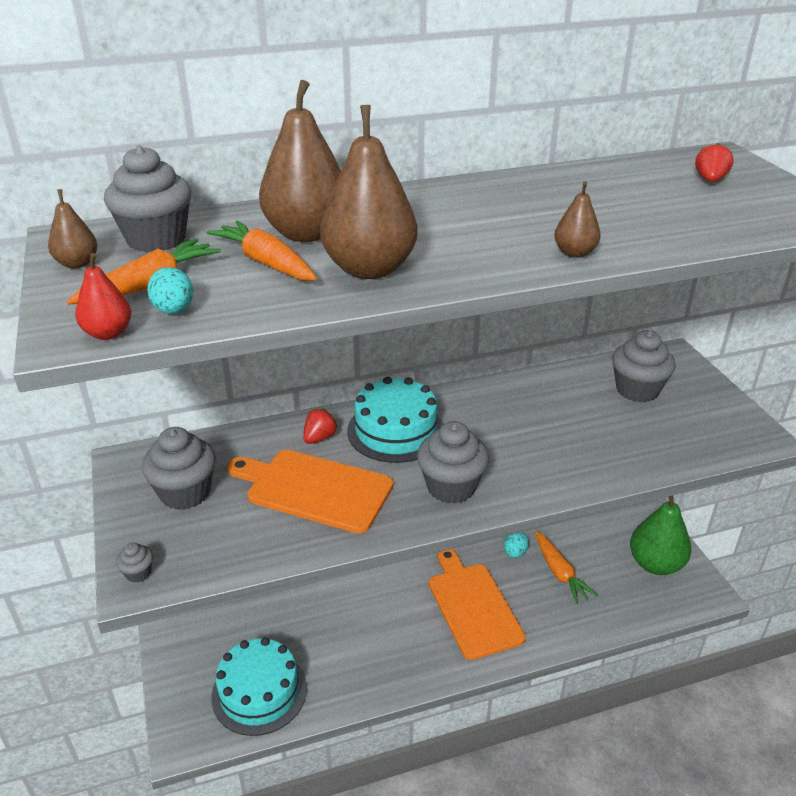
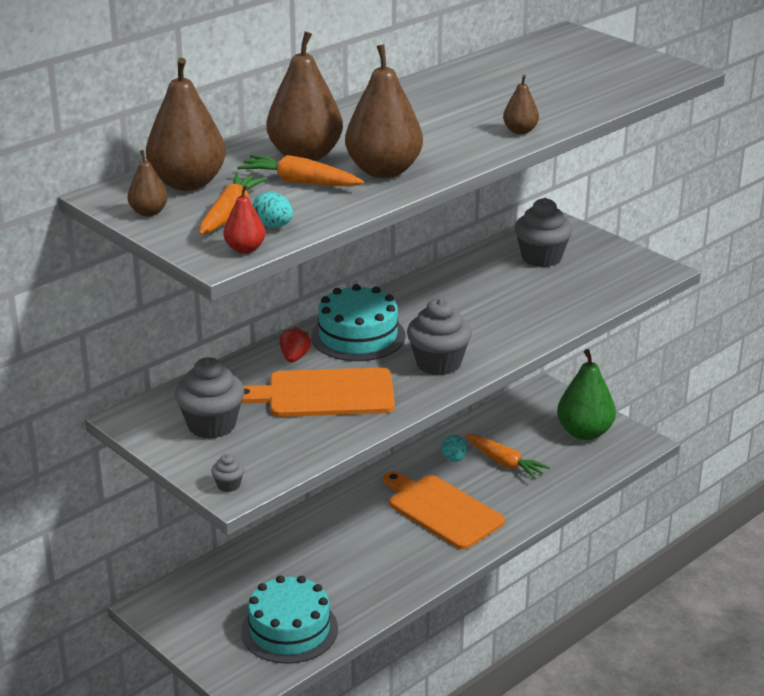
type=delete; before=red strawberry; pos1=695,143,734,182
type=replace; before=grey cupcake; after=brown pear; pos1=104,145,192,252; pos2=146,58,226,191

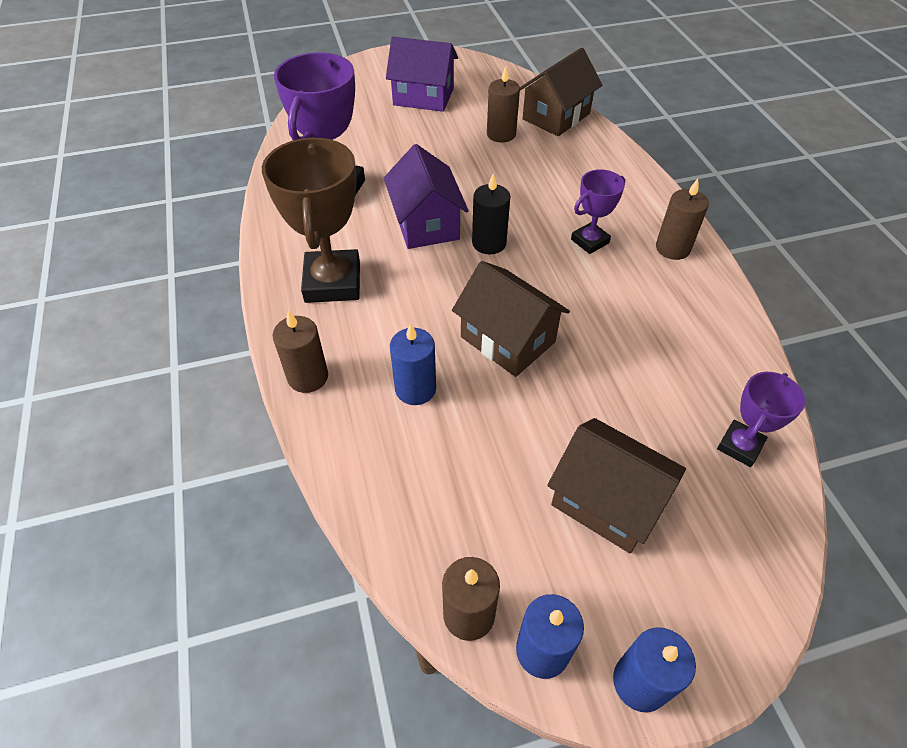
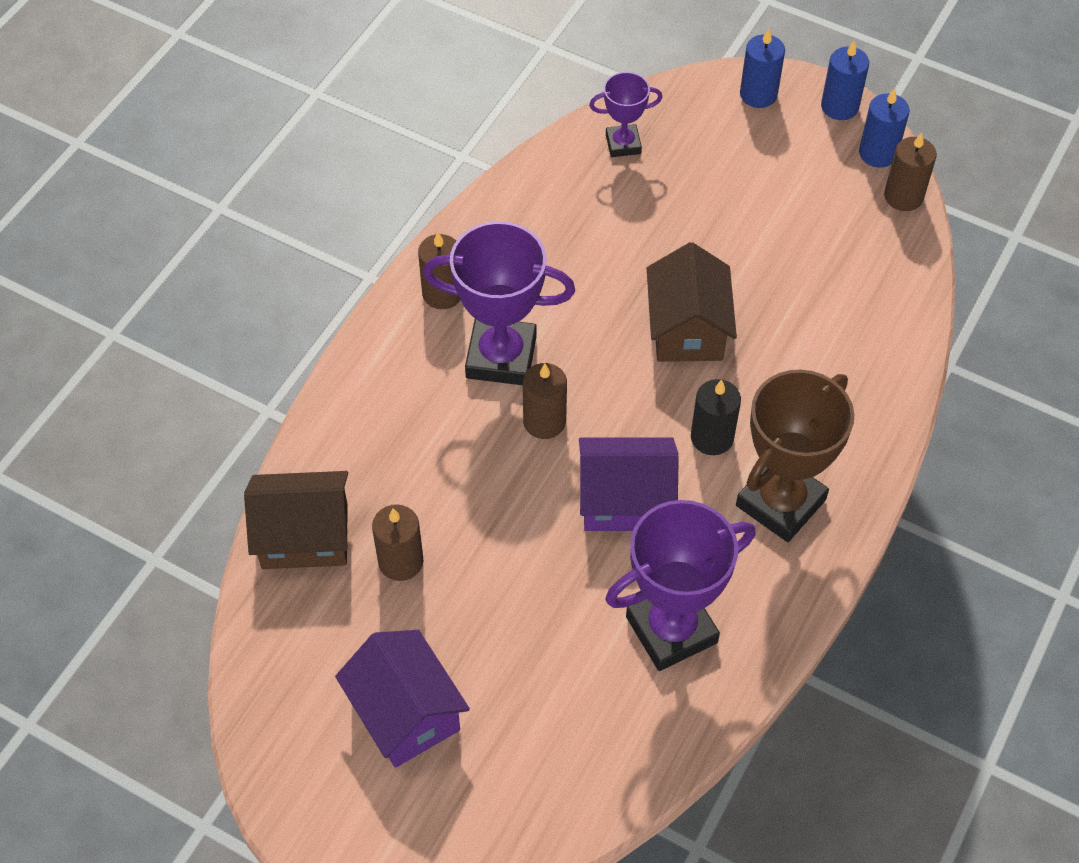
type=rotate; before=purple house; pos1=384,144,469,249; pos2=579,437,679,531; turn=60
type=resize; before=purple trophy; pos1=571,169,625,254; pos2=423,221,575,385; scale=1.85
type=move; before=black candle; pos1=472,173,510,254; pos2=691,379,741,455
type=move; before=brown candle; pos1=272,310,328,393; pos2=523,363,567,439
type=move; before=blue candle; pos1=390,323,436,405; pos2=740,29,785,108
type=delete; before=brown house; pos1=547,418,686,554

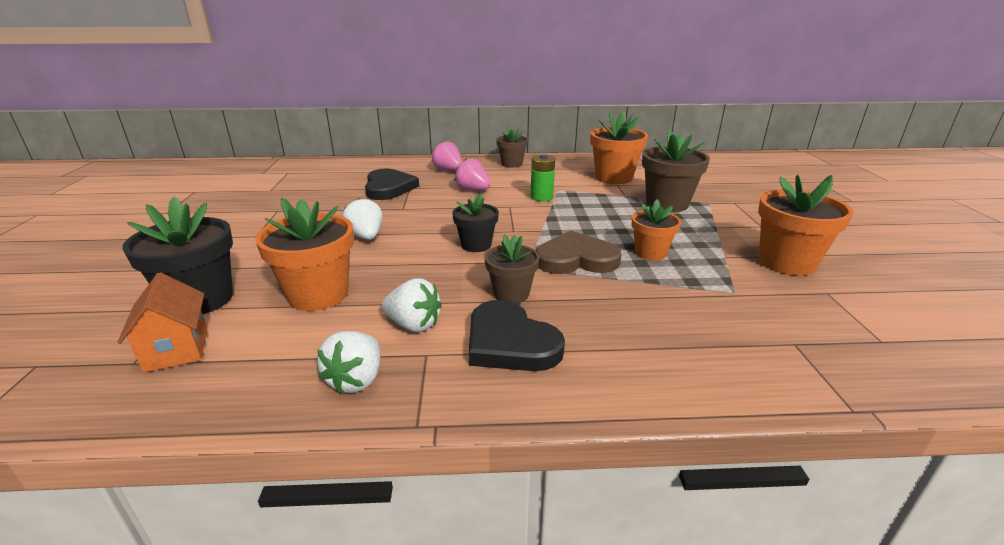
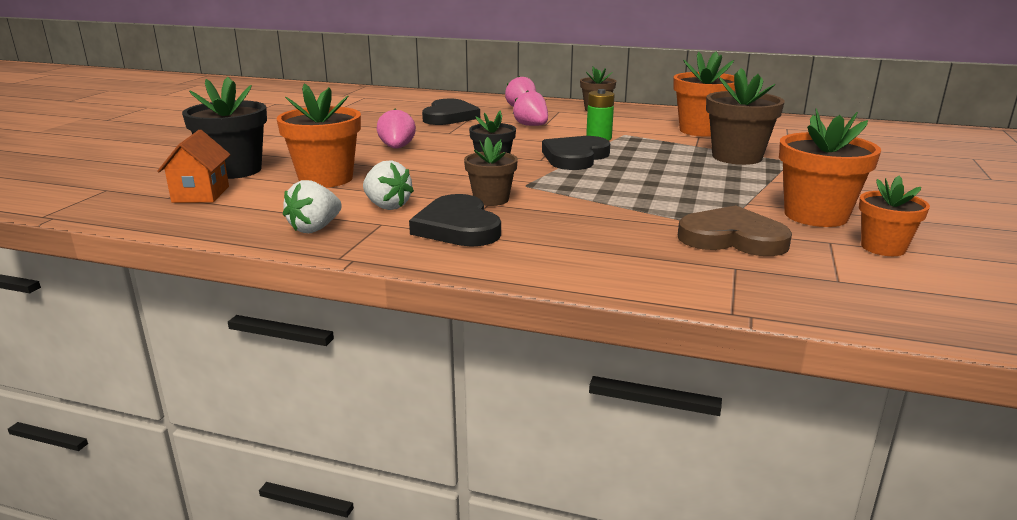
type=recolor; before=white strawberry; after=pink strawberry; pos1=342,198,383,240; pos2=377,109,416,149
type=move; before=orange flower pot; pos1=632,199,681,261; pos2=859,176,930,256
type=move; before=brown heart; pos1=536,231,622,274; pos2=678,205,792,256
type=insert; after=black heart; pos2=542,136,610,170

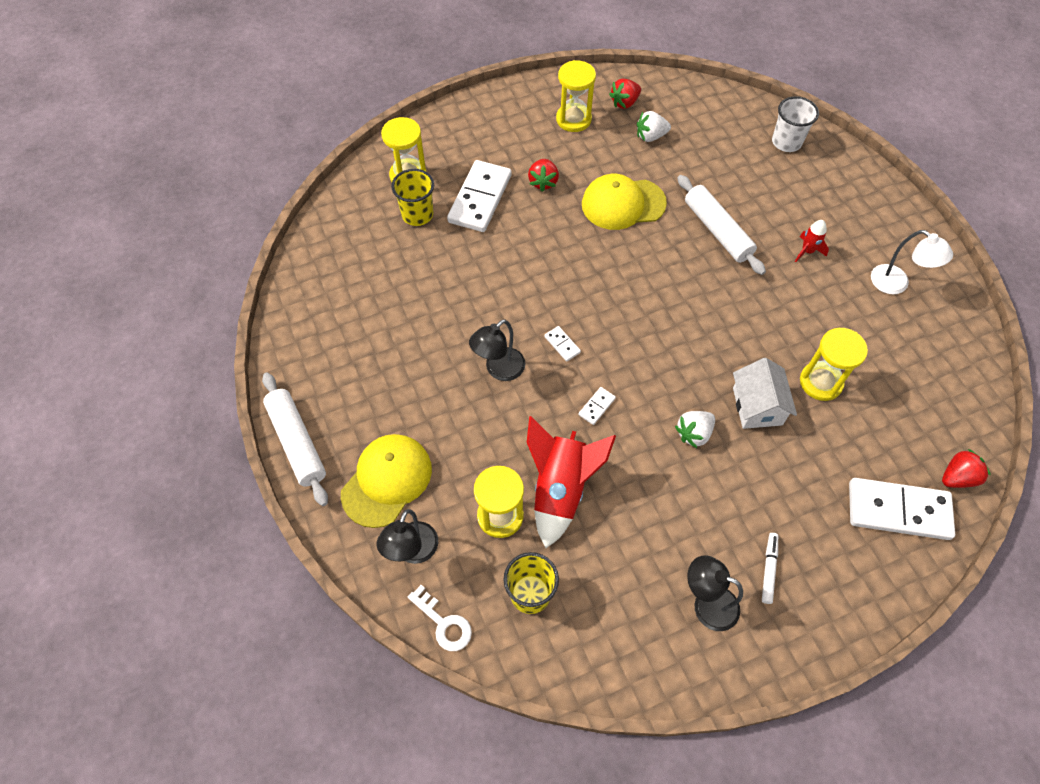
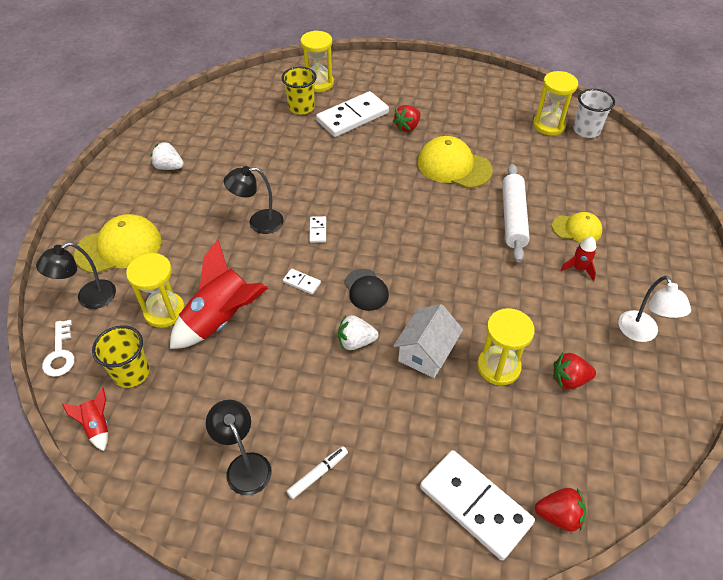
type=move; before=yellow hourglass; pos1=556,60,596,132; pos2=533,71,578,135
type=move; before=red strawberry; pos1=609,79,641,109; pos2=553,353,596,389
type=move; before=white cup; pos1=772,96,819,152; pos2=573,89,615,138
type=move; before=white strawberry; pos1=637,111,671,142; pos2=151,142,184,170
type=delete; before=white rolling pin; pos1=262,372,328,506
type=rotate; before=white domino; pos1=578,387,616,425; pos2=283,269,321,294; turn=45
type=insert; after=yellow cap; pos2=552,212,602,242
type=insert; after=black cap; pos2=344,269,389,311
type=insert; after=red rocket; pos2=62,388,108,451

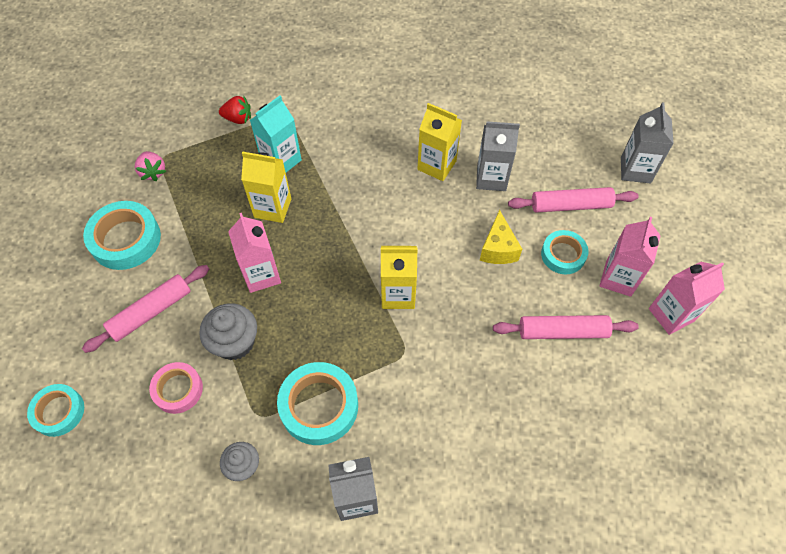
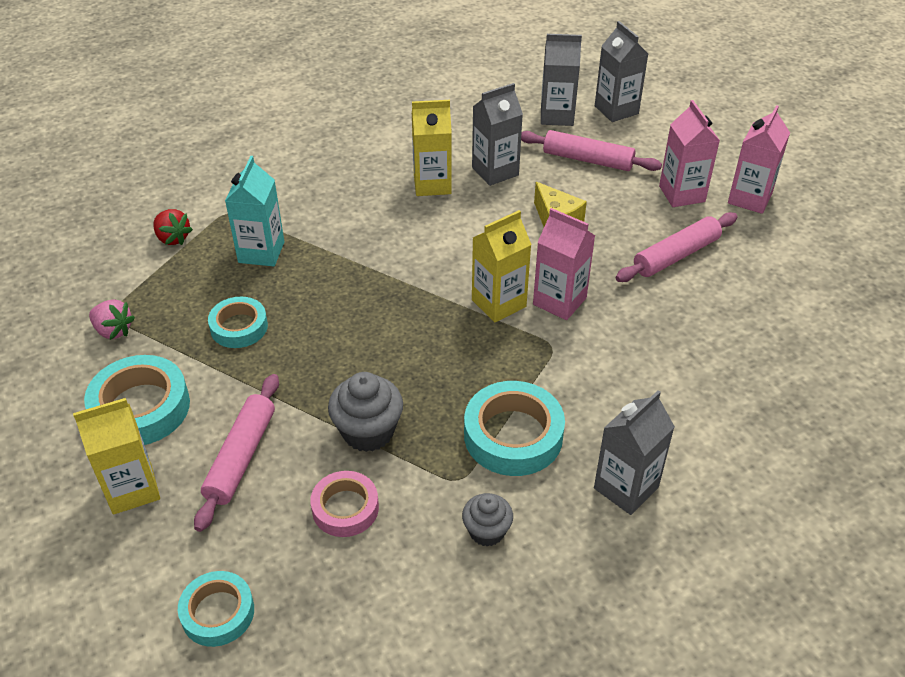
type=rotate; before=red strawberry; pos1=219,95,251,124; pos2=153,209,193,245; turn=75
type=move; before=yellow carton; pos1=241,151,291,223; pos2=73,398,160,515
type=rotate; before=pink rolling pin; pos1=508,187,639,213; pos2=521,130,662,171; turn=60
type=move; before=pink carton; pos1=228,213,281,293; pos2=533,208,595,320
type=move; before=turquoise tape; pos1=541,230,588,274; pos2=208,297,268,348
type=insert; after=grey carton; pos2=541,34,582,126

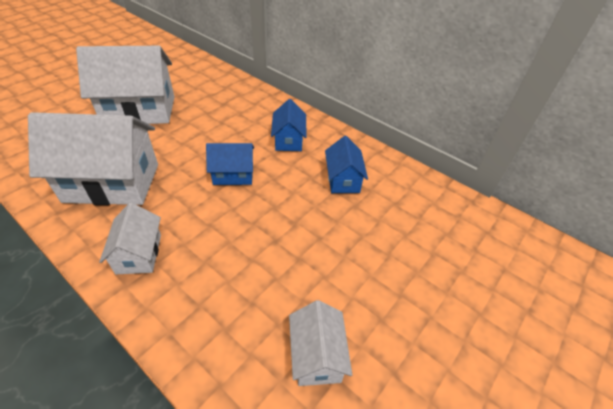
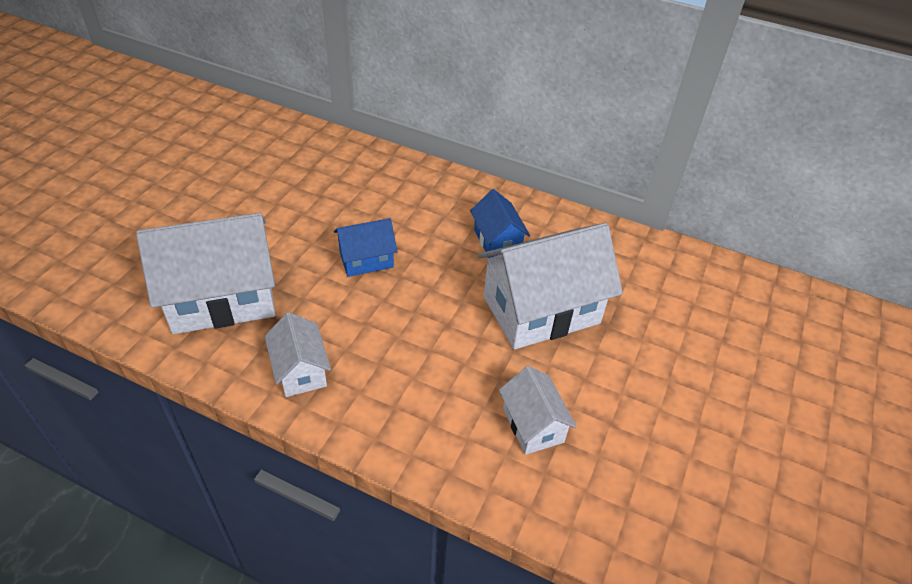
type=move; before=white house; pos1=76,46,174,124; pos2=478,223,623,350
type=delete; before=blue house; pos1=271,99,307,151

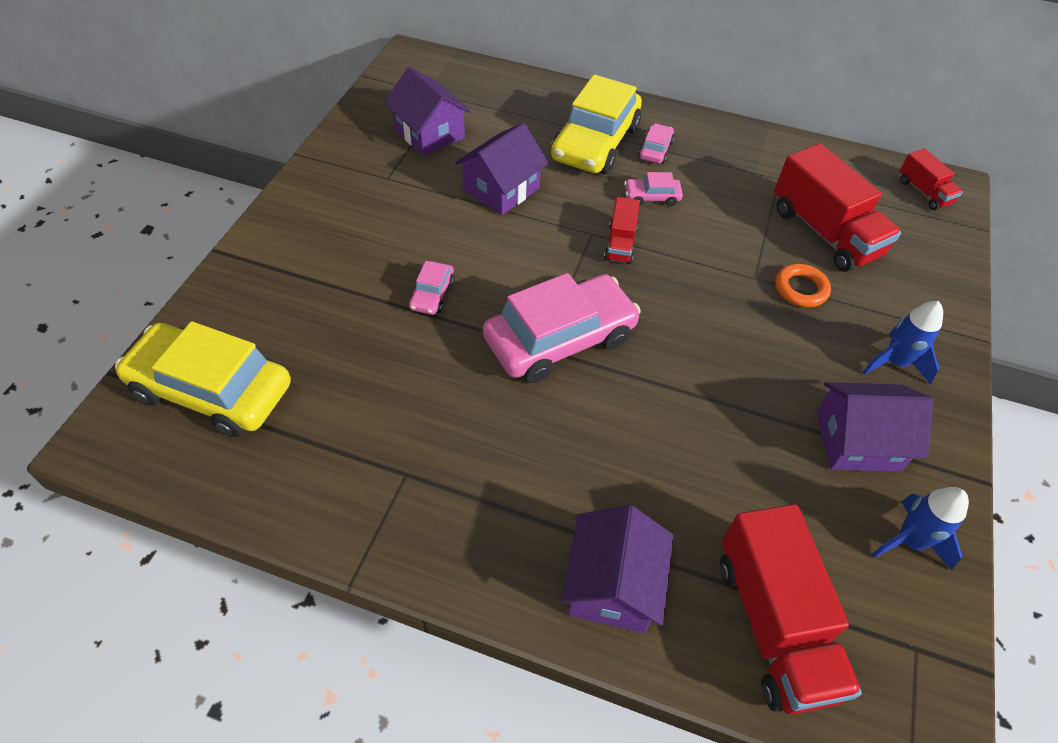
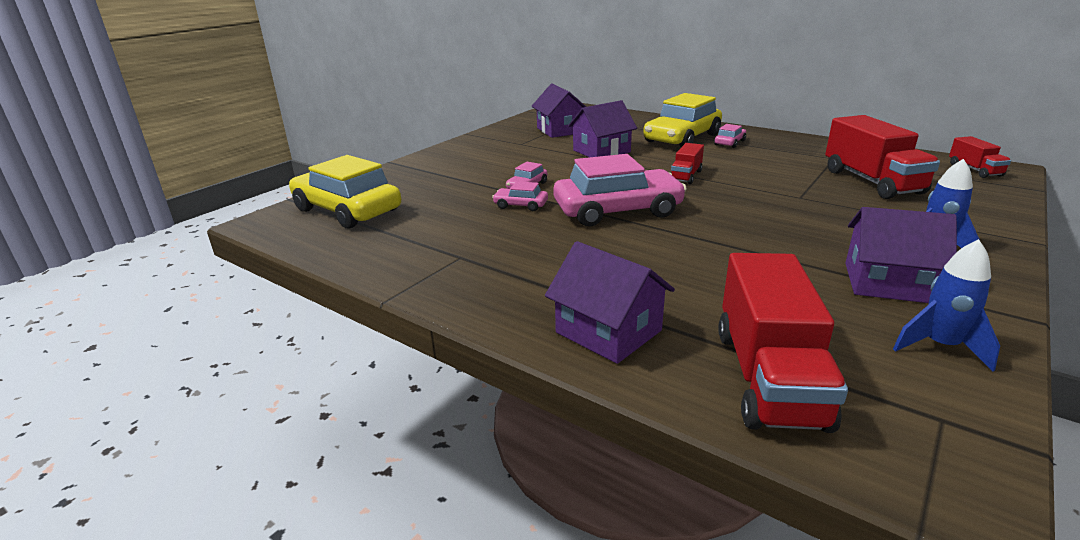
type=move; before=pink car; pos1=624,172,683,206; pos2=492,181,548,211
type=delete; before=orange ring; pos1=775,264,831,307
type=rotate; before=purple house; pos1=561,505,673,633; pos2=545,241,675,364; turn=-75

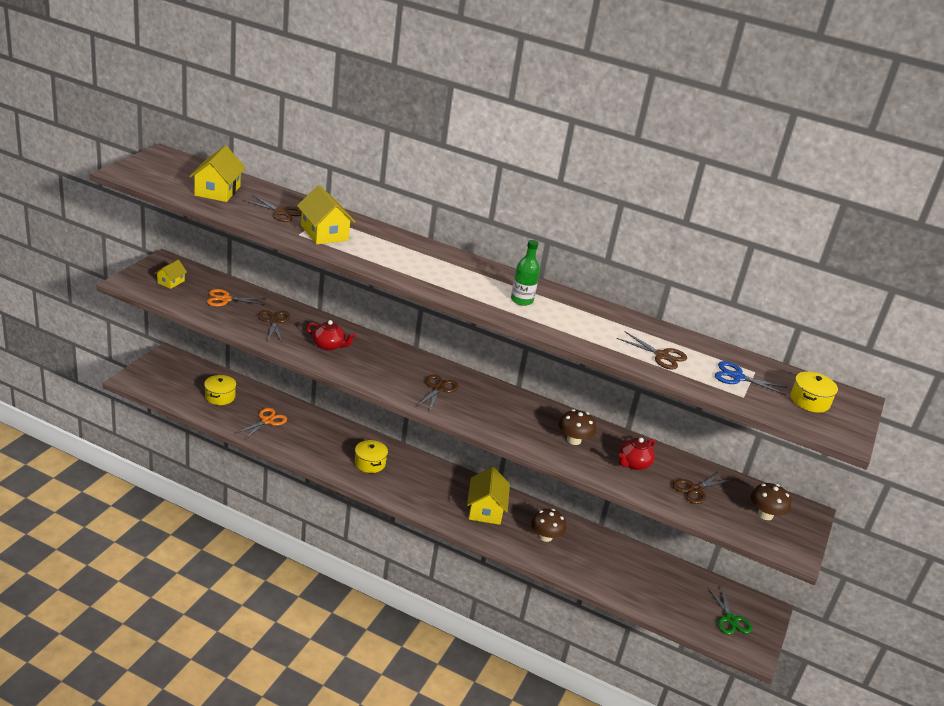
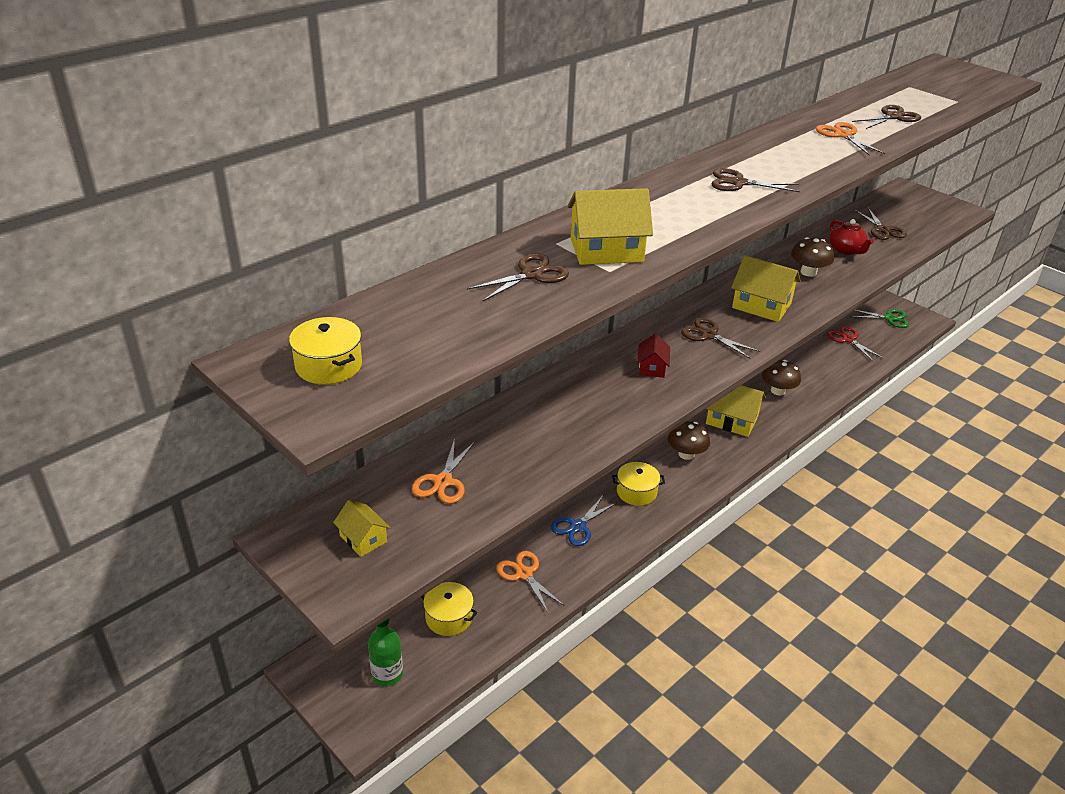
type=move; before=yellow house; pos1=189,146,246,202; pos2=731,255,801,322
type=move; before=green bottle; pos1=511,240,540,306; pos2=368,618,403,686
type=move; before=brown scissors; pos1=258,310,290,342; pos2=712,168,800,192
type=delete; before=red teapot; pos1=306,320,356,351
type=move; before=blue scissors; pos1=715,361,787,395; pos2=551,496,617,546
type=move; before=yellow pot; pos1=791,371,838,413; pos2=289,317,362,385
type=move; before=brown mushroom; pos1=750,483,791,520; pos2=668,421,710,460
type=insert; after=orange scissors; pos2=816,122,885,156
type=insert; after=red scissors; pos2=827,326,884,361
type=insert; after=red house; pos2=637,333,670,378

